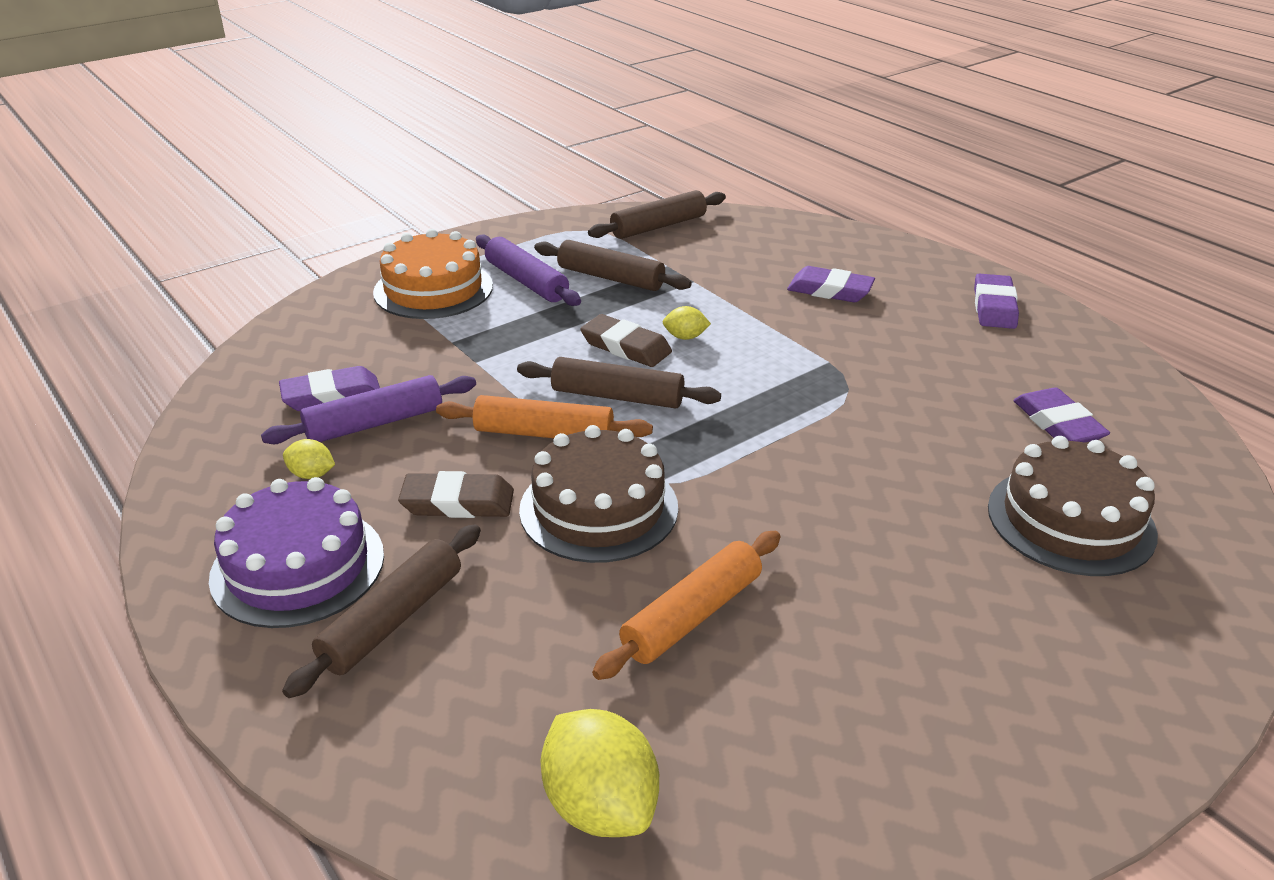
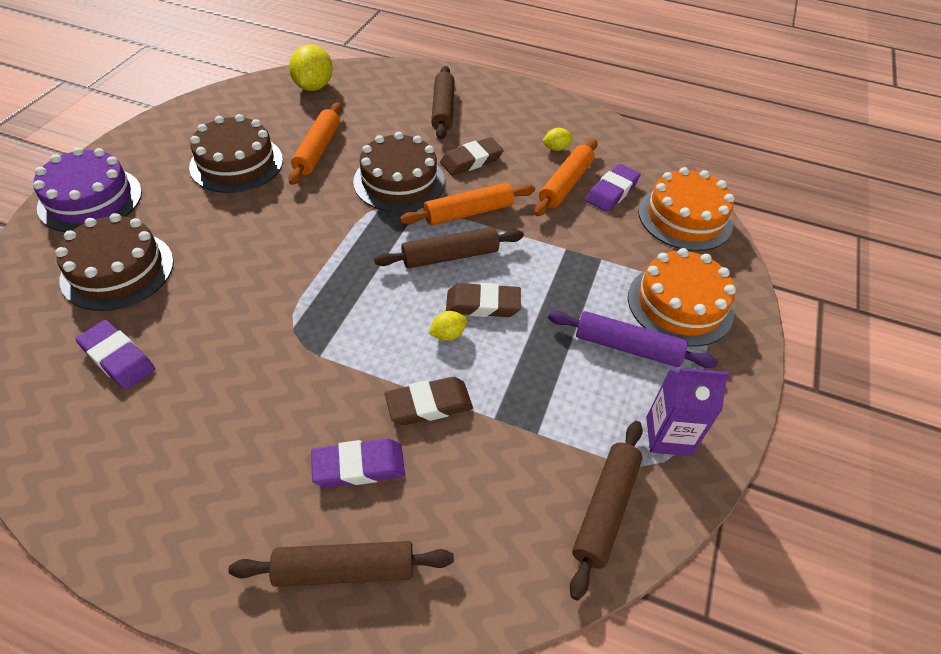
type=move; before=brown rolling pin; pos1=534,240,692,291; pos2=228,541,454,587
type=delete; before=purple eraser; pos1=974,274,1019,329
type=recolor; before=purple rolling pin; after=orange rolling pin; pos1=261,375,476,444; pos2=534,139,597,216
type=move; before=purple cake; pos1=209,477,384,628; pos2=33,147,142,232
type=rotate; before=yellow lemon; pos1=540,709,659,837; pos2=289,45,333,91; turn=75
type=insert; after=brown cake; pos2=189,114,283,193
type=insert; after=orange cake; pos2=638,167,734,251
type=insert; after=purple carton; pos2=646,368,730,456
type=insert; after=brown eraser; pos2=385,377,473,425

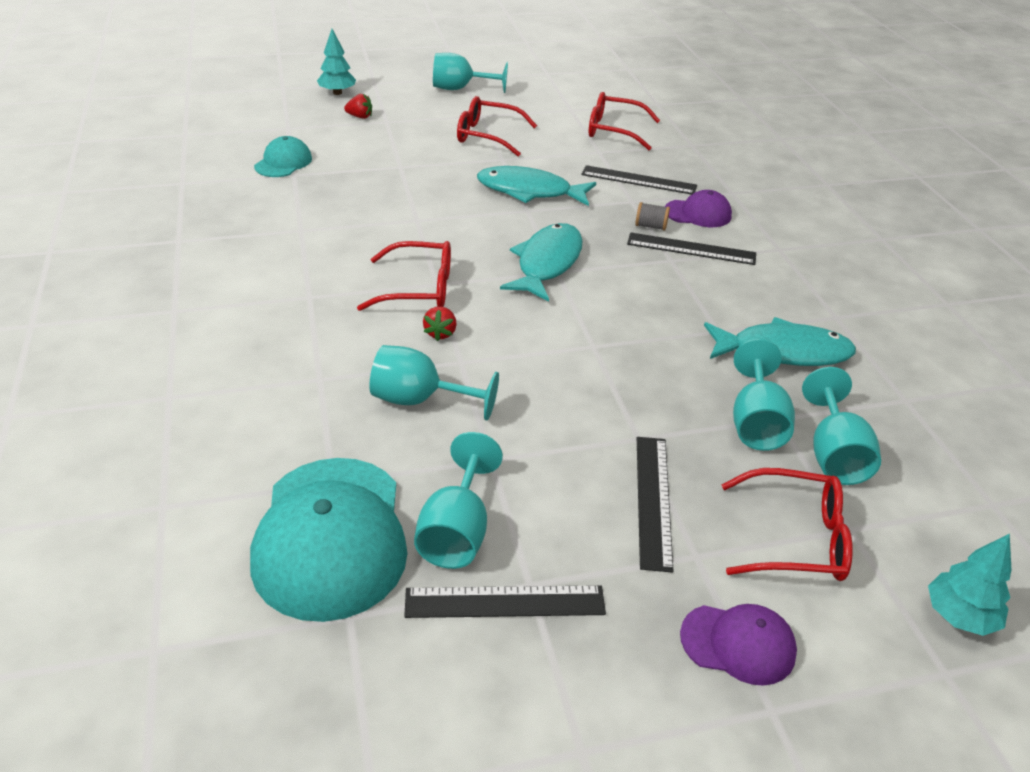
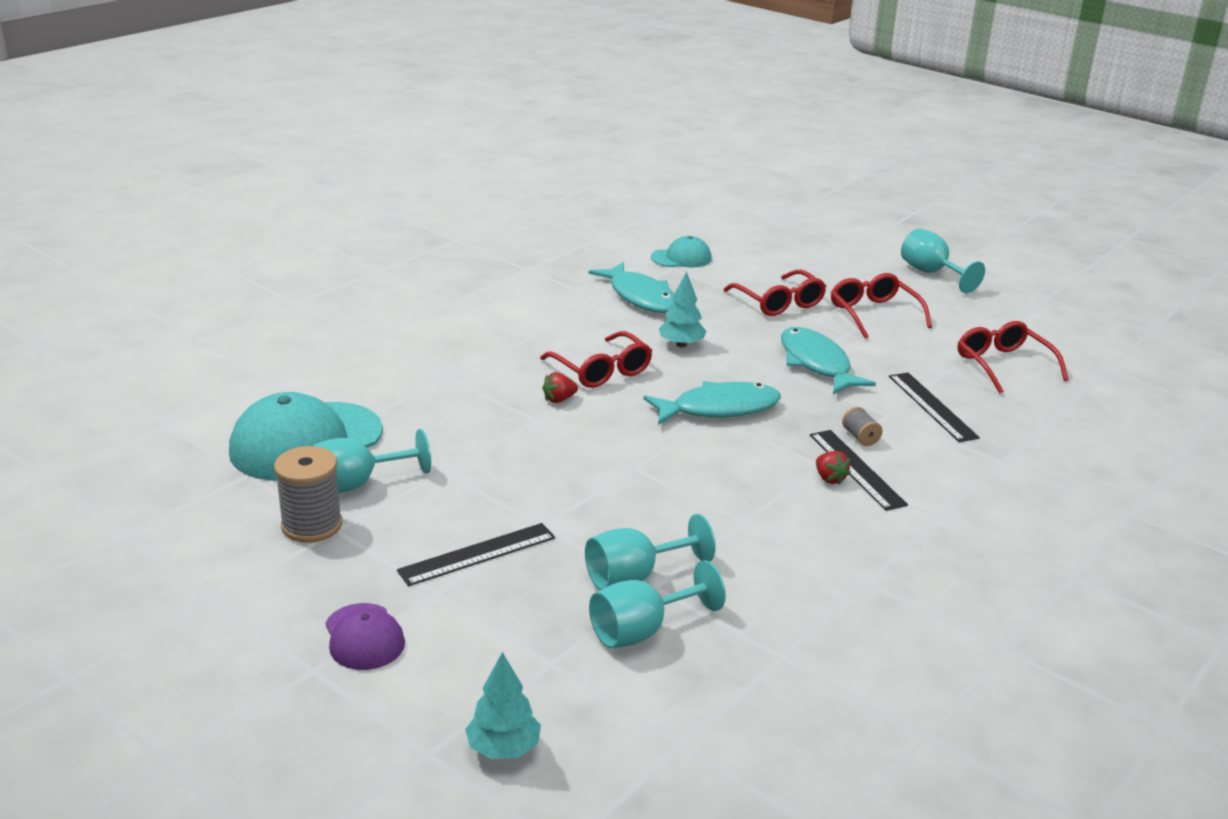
type=move; before=turquoise tree; pos1=317,29,356,95; pos2=659,271,707,347
type=move; before=red strawberry; pos1=344,94,372,119; pos2=816,451,851,485
type=delete; before=purple cap; pos1=665,190,732,227
type=move; before=turquoise fish; pos1=704,317,856,366; pos2=588,262,674,313
type=delete; before=turquoise goblet; pos1=369,345,499,420
type=move; before=red glasses; pos1=721,468,853,581; pos2=724,270,826,316
type=replace; before=black ruler; after=grey spool; pos1=404,585,606,618; pos2=274,446,342,543

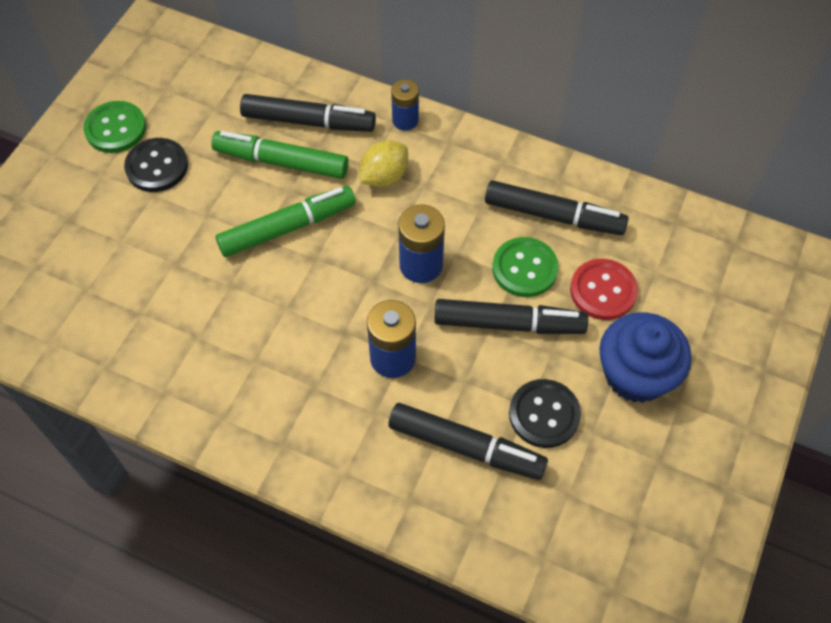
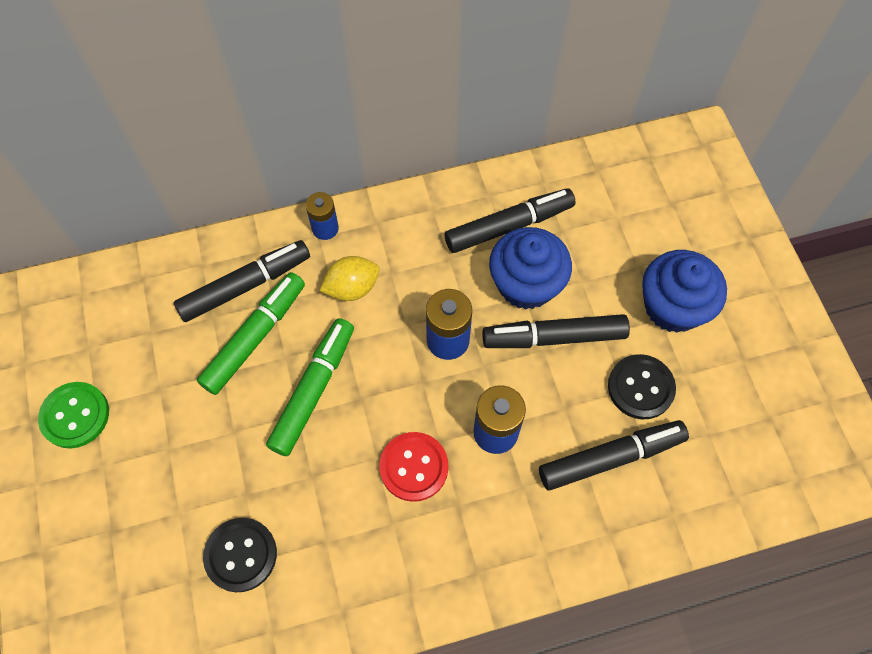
type=rotate; before=green marker; pos1=211,131,349,179; pos2=197,272,305,395; turn=150
type=move; before=black button; pos1=124,138,188,192; pos2=203,518,277,592
type=rotate; before=yellow lemon; pos1=360,140,408,187; pos2=320,256,380,301; turn=60
type=replace; before=green button; after=blue cupcake; pos1=492,237,559,297; pos2=489,227,572,310
type=move; before=red button; pos1=570,259,638,320; pos2=379,432,448,502
type=rotate; before=black marker; pos1=434,299,588,334; pos2=482,314,630,348; turn=-150

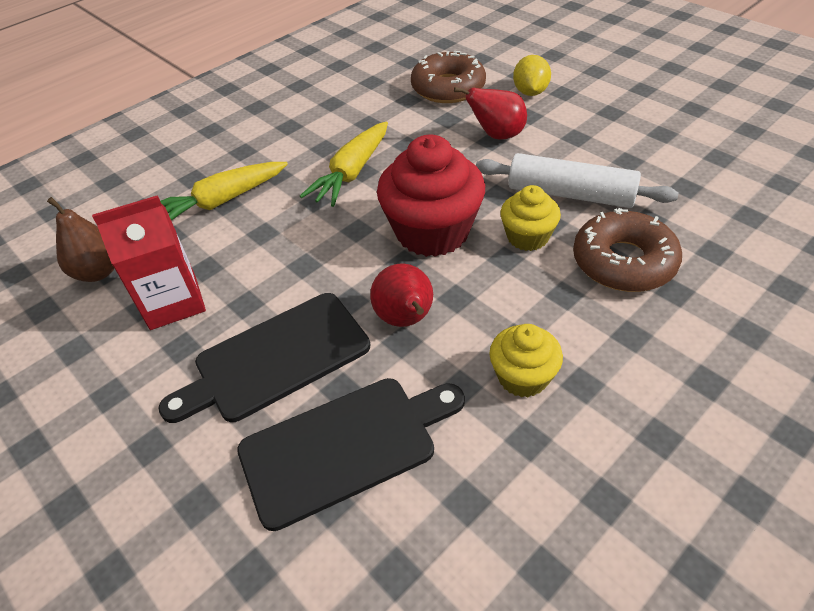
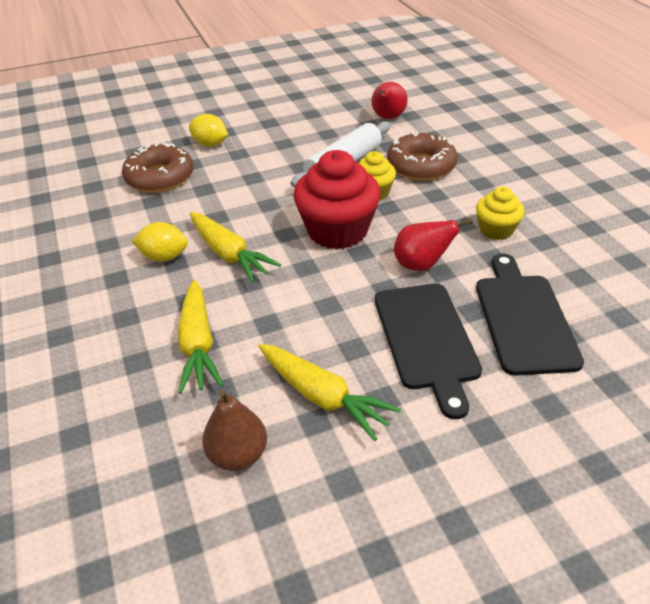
type=move; before=red pear; pos1=454,87,527,140; pos2=371,82,408,119
type=replace; before=red carton; after=yellow carrot; pos1=92,195,206,330; pos2=258,344,401,441
type=insert; after=yellow lemon; pos2=132,222,188,262

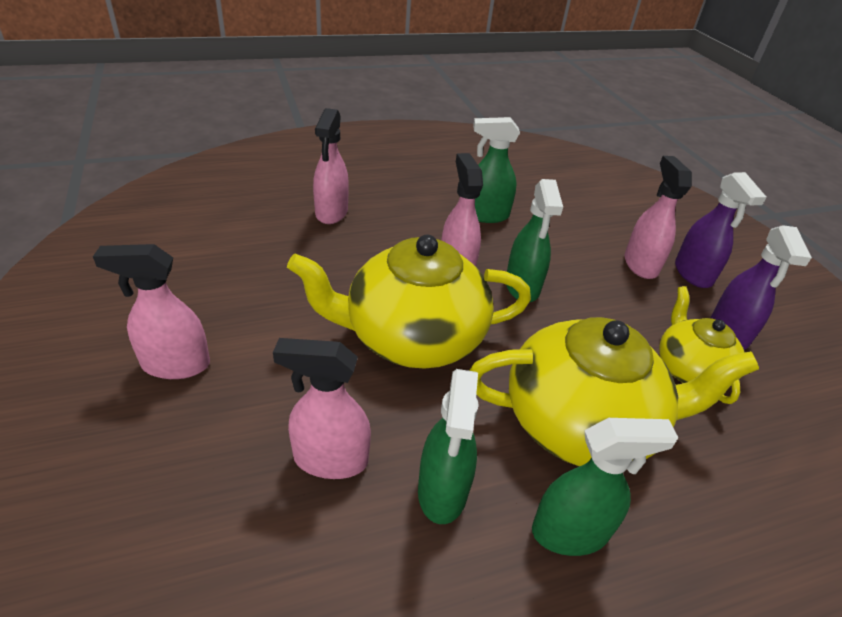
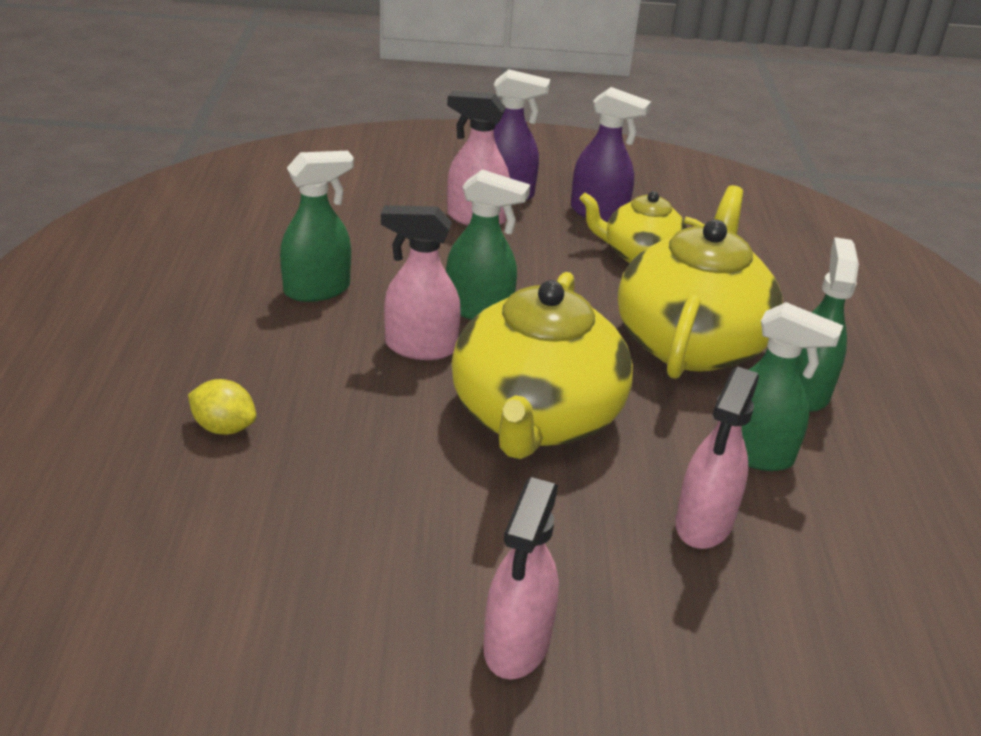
type=replace; before=pink spray bottle; after=yellow lemon; pos1=313,108,349,224; pos2=188,379,256,435
type=rotate; before=green spray bottle; pos1=473,117,520,223; pos2=280,151,354,302; turn=-135

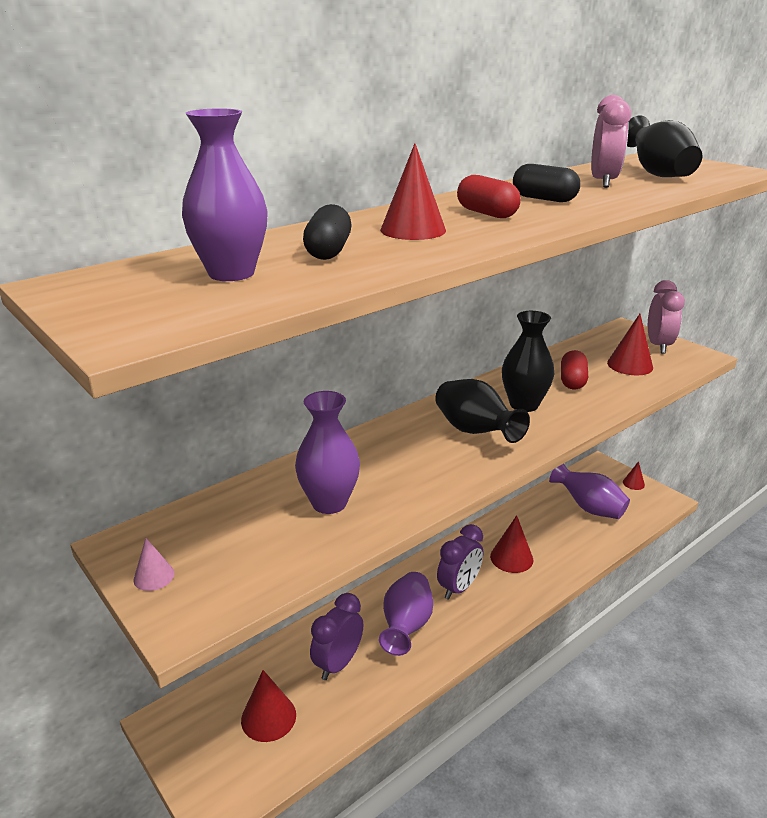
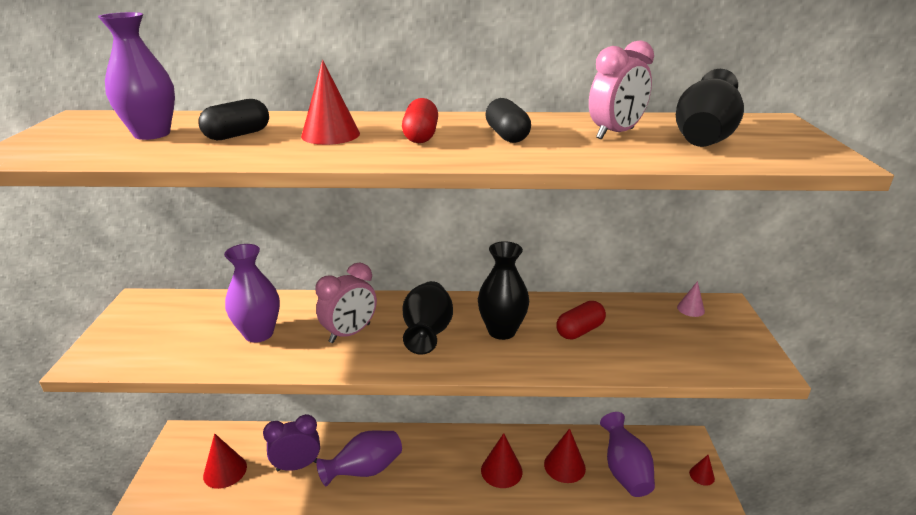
type=move; before=pink clock; pos1=648,280,685,354; pos2=315,262,377,343
type=move; before=red cone; pos1=607,314,653,375; pos2=544,428,586,483
type=delete; before=purple clock; pos1=437,524,483,600
type=move; before=pink cone; pos1=133,538,175,591; pos2=677,281,705,317

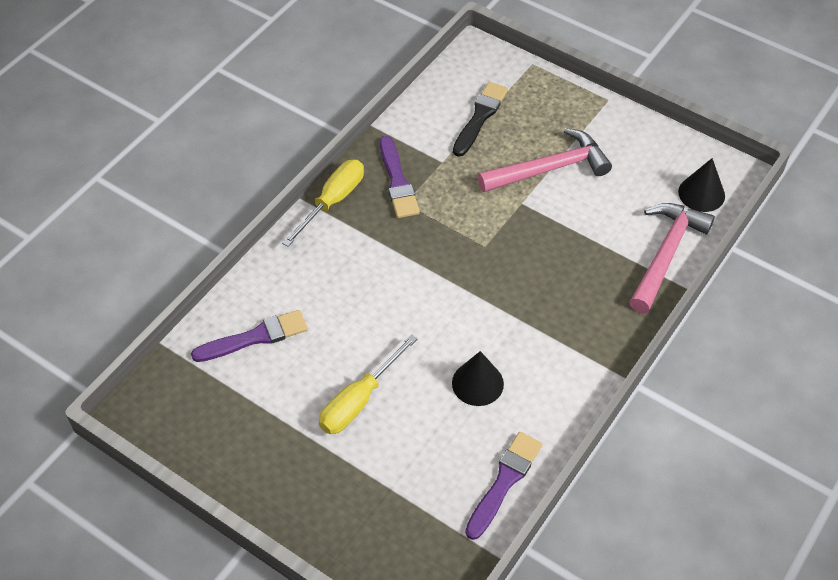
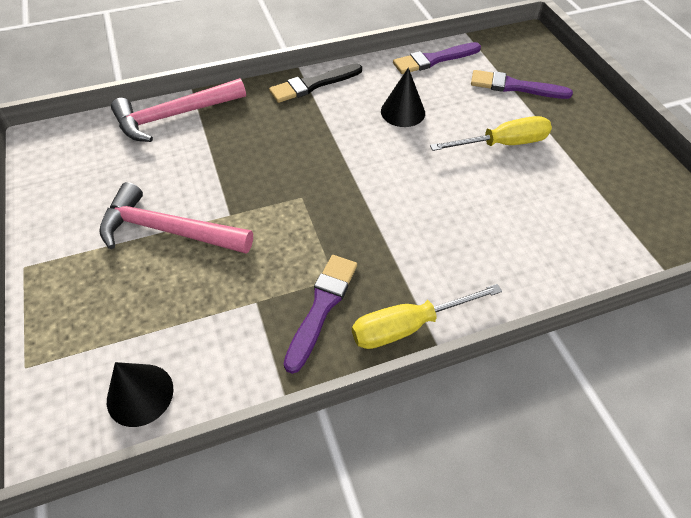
type=move; before=black brush; pos1=453,82,508,157; pos2=269,63,362,103
type=move; before=black cone; pos1=678,158,725,212; pos2=107,362,174,427
type=move; before=purple brush; pos1=191,310,308,362; pos2=471,70,573,99

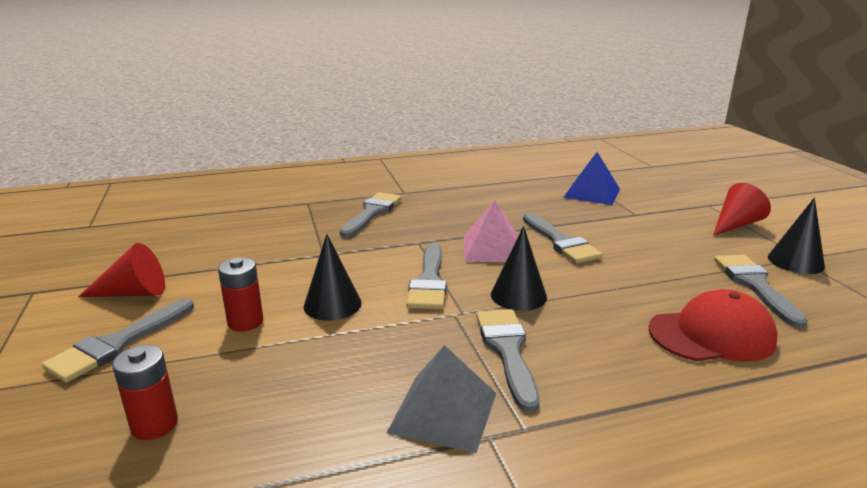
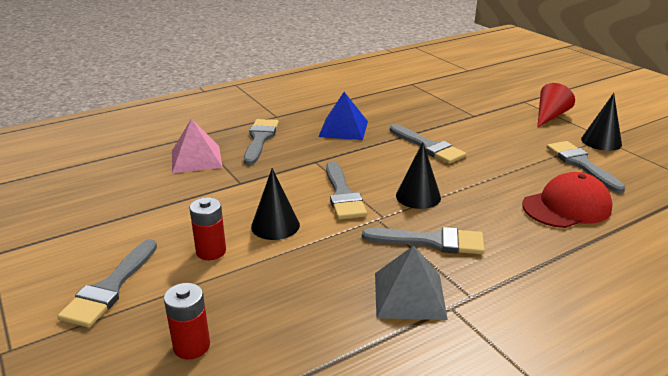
type=move; before=blue pyramid; pos1=563,152,620,205; pos2=318,92,368,140
type=move; before=pink pyramid; pos1=464,200,518,262; pos2=172,119,223,173
type=delete; before=red cone; pos1=78,243,165,297
type=rotate; before=grey brush; pos1=476,309,539,412; pos2=362,227,485,254; turn=120

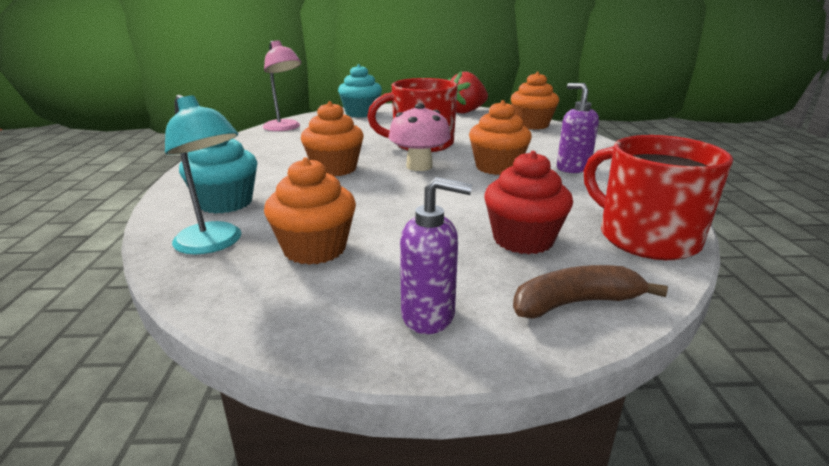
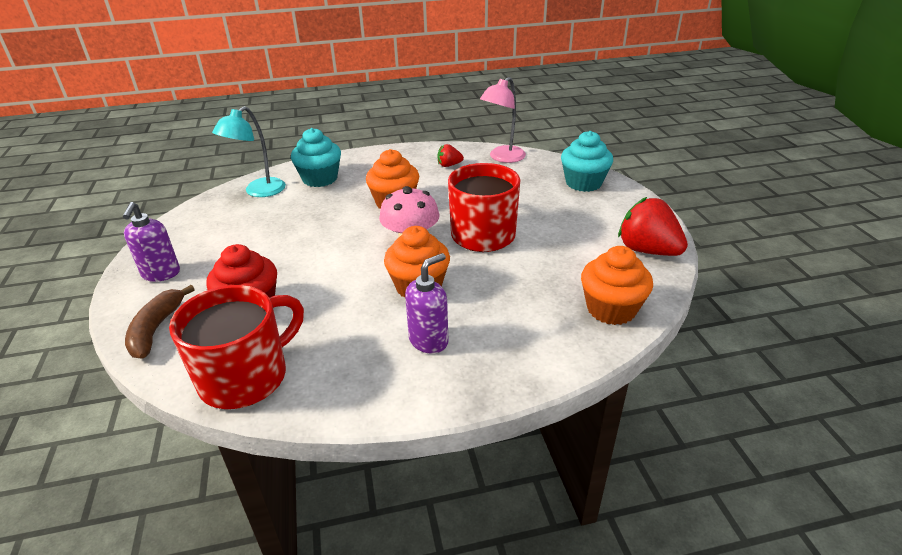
type=delete; before=orange cupcake; pos1=264,157,356,265
type=rotate; before=brown banana; pos1=513,265,668,319; pos2=125,285,195,359; turn=-150
type=insert; after=red strawberry; pos2=438,144,464,167

